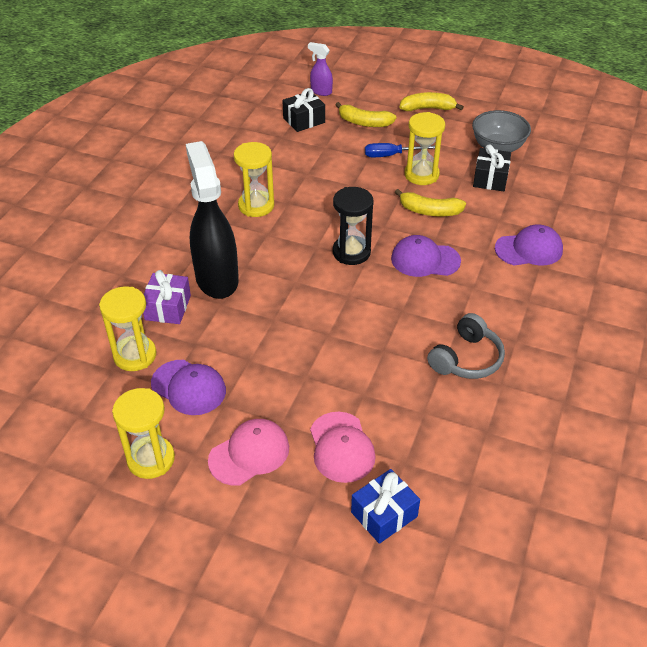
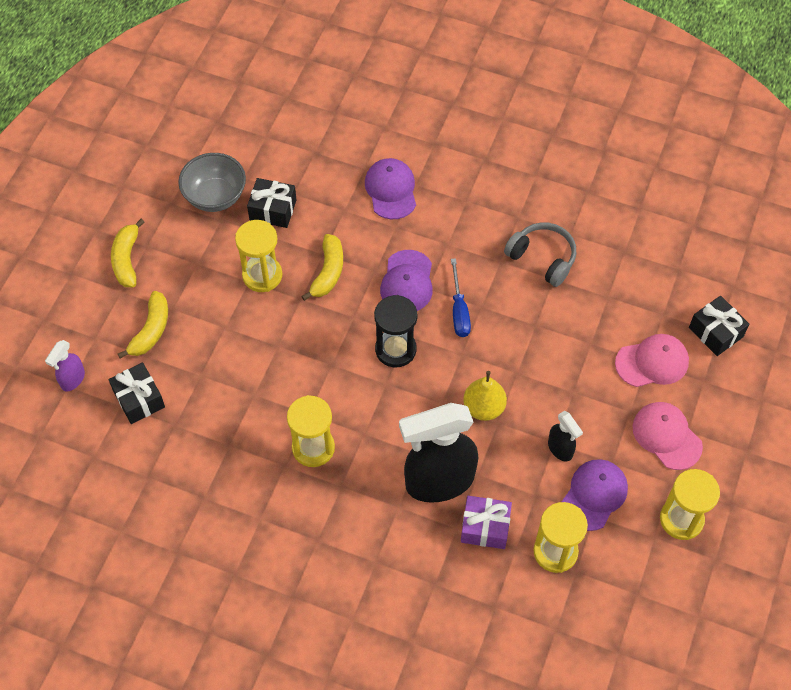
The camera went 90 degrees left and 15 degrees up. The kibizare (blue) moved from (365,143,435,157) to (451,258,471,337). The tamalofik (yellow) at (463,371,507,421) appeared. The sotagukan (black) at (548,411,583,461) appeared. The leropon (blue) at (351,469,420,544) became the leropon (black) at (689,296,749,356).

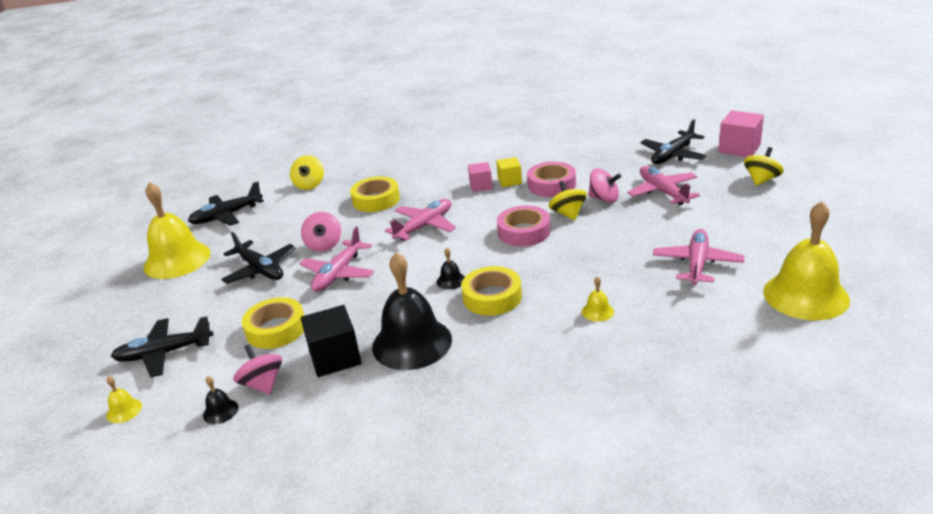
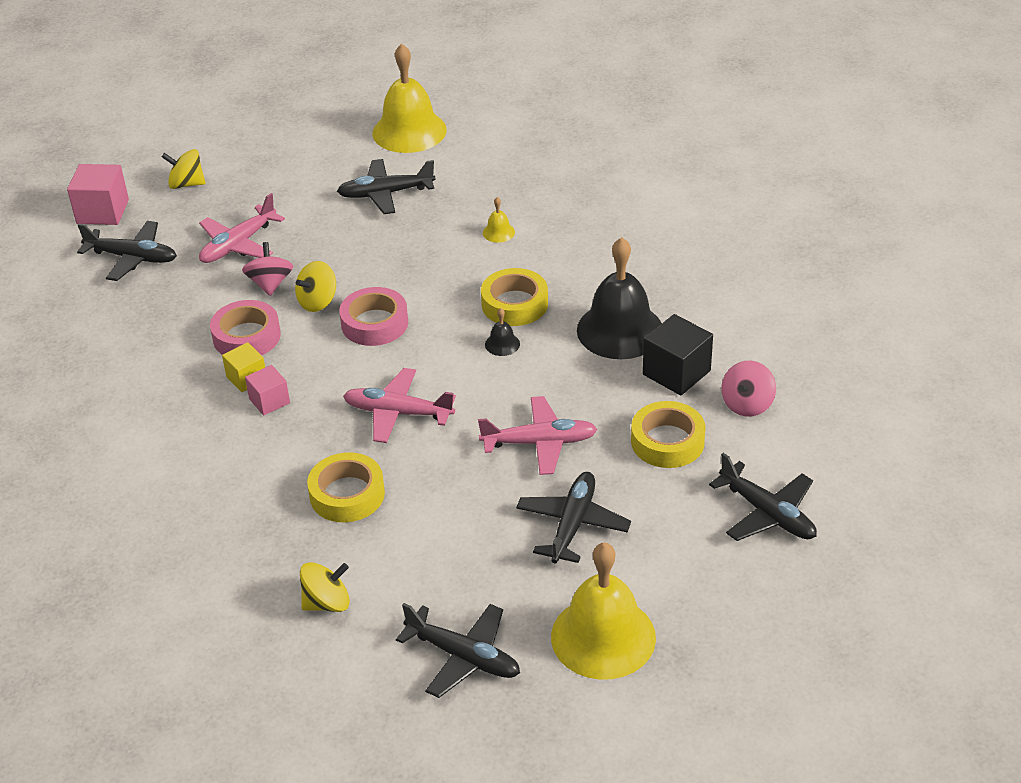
The camera went 120 degrees left and 10 degrees up. The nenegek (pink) at (653,229,744,285) became the nenegek (black) at (337,159,436,214). The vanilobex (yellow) at (106,376,142,423) disappeared. The vanilobex (black) at (203,376,238,424) disappeared. The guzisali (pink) at (301,212,341,252) disappeared.

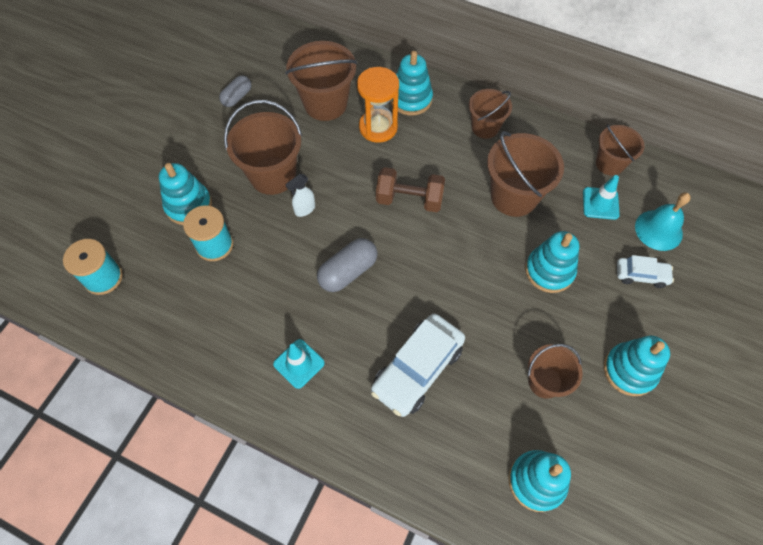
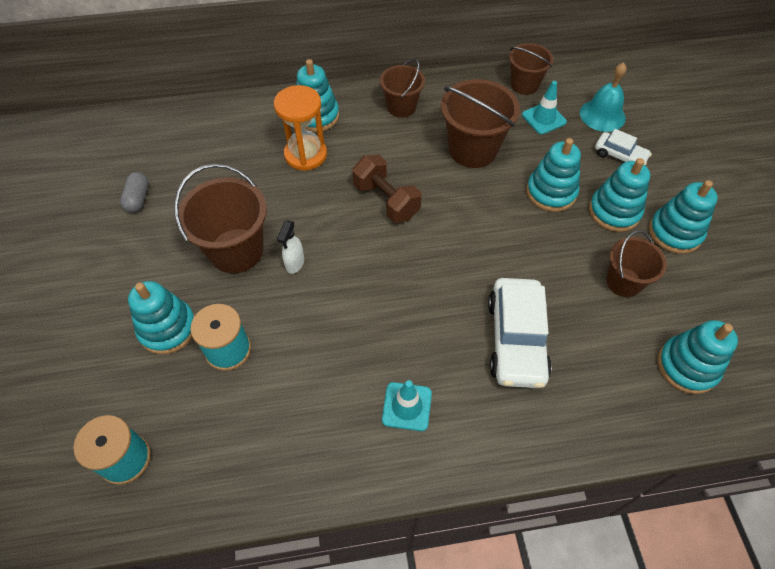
The camera went 35 degrees left and 5 degrees down. The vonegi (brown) at (376,167,445,212) turned 75 degrees clockwise. The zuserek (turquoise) at (589,158,650,232) appeared. The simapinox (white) at (617,255,674,288) turned 60 degrees clockwise. The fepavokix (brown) at (285,41,357,121) disappeared. The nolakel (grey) at (317,238,377,292) disappeared.

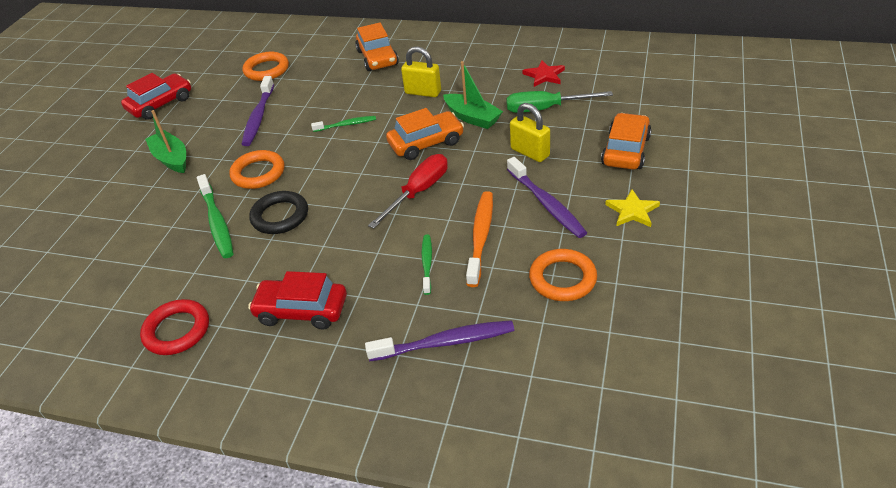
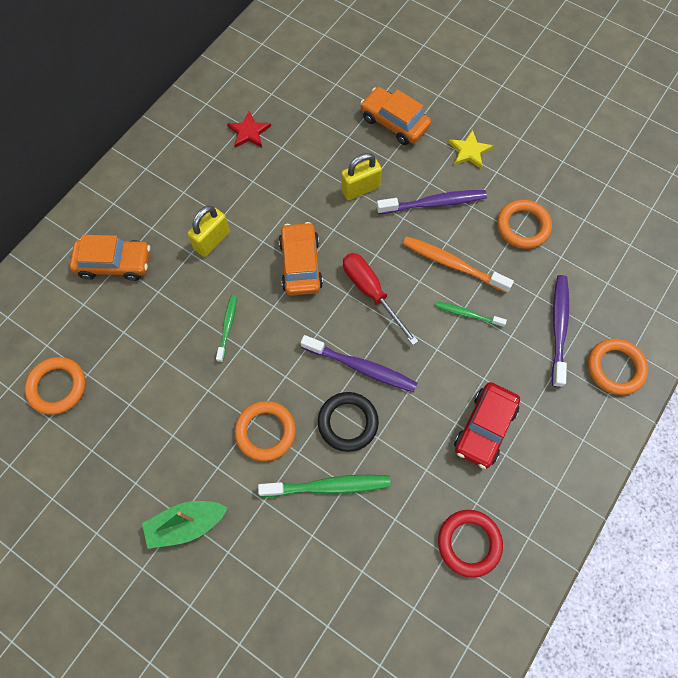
The camera went 75 degrees left and 25 degrees up. The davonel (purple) moved from (242,76,274,146) to (301,335,417,392). The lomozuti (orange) at (588,338,648,395) appeared. The simapinox (red) at (121,73,191,120) disappeared. The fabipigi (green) at (443,61,503,129) disappeared. The kibizare (green) at (506,91,613,113) disappeared.

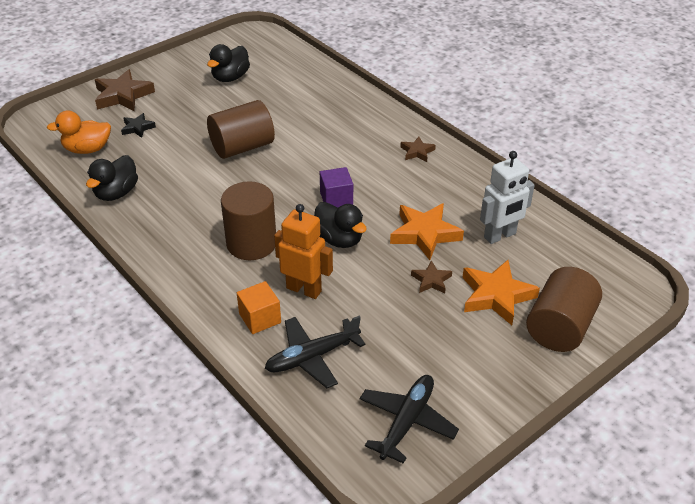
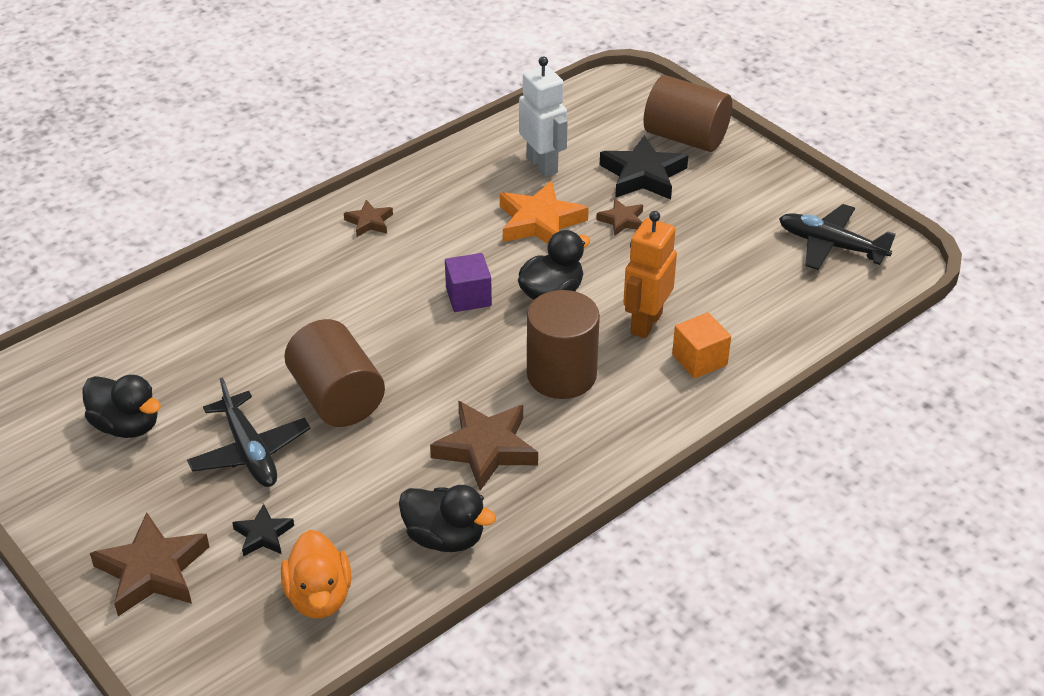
The camera went 90 degrees left and 0 degrees up. The nenegek (black) moved from (265,315,366,388) to (187,377,310,487). The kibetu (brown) at (430,401,538,491) appeared. The kibetu (orange) at (462,260,540,325) became the kibetu (black) at (600,135,688,200).

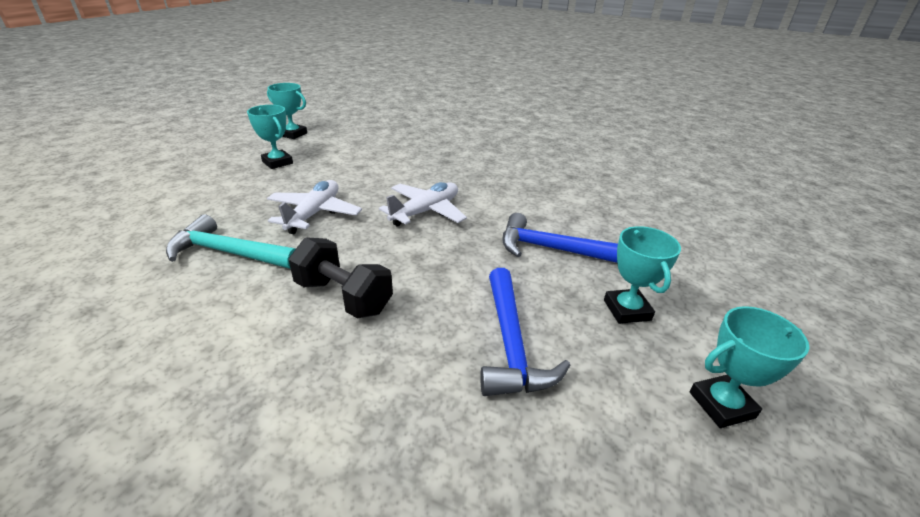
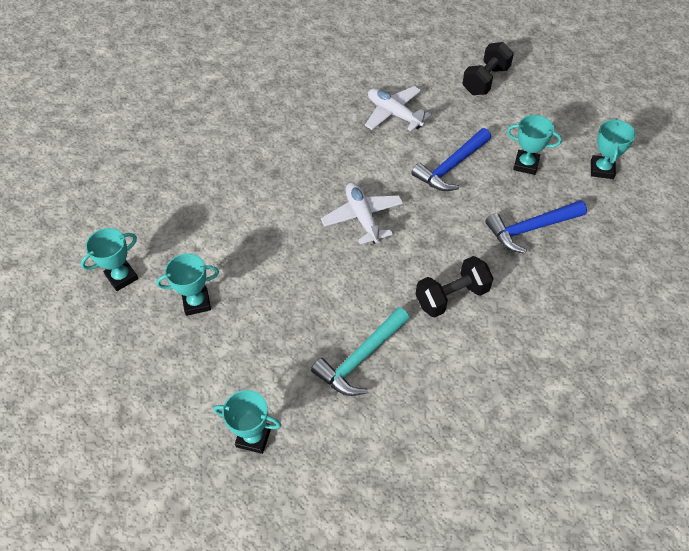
The camera went 60 degrees left and 20 degrees up. The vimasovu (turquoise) at (214,390,281,454) appeared. The nenegek (white) moved from (267,180,362,234) to (365,86,431,131). The vonegi (black) at (462,42,514,95) appeared. The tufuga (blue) at (480,268,570,396) turned 135 degrees clockwise.

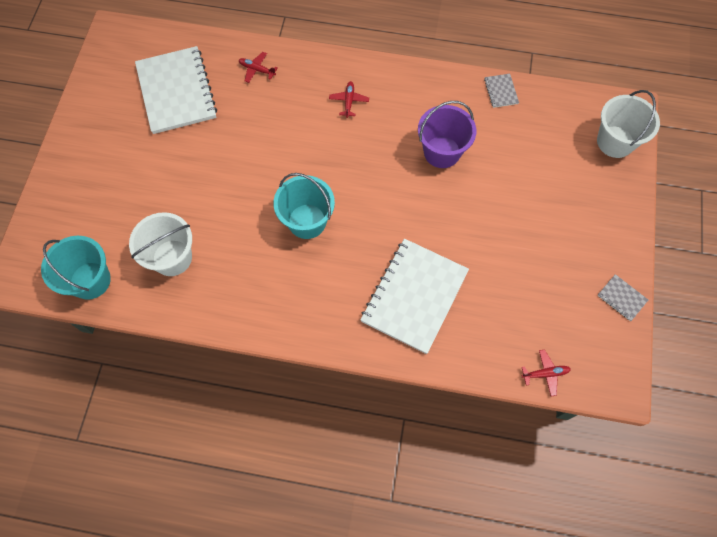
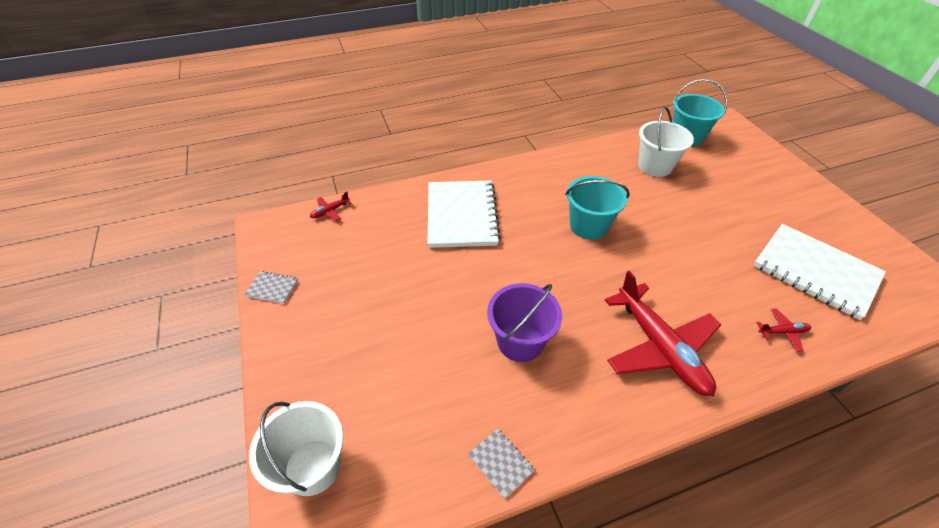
The camera went 150 degrees right and 20 degrees down. The nenegek (red) at (329,81,369,118) changed to 2.45 times the size.

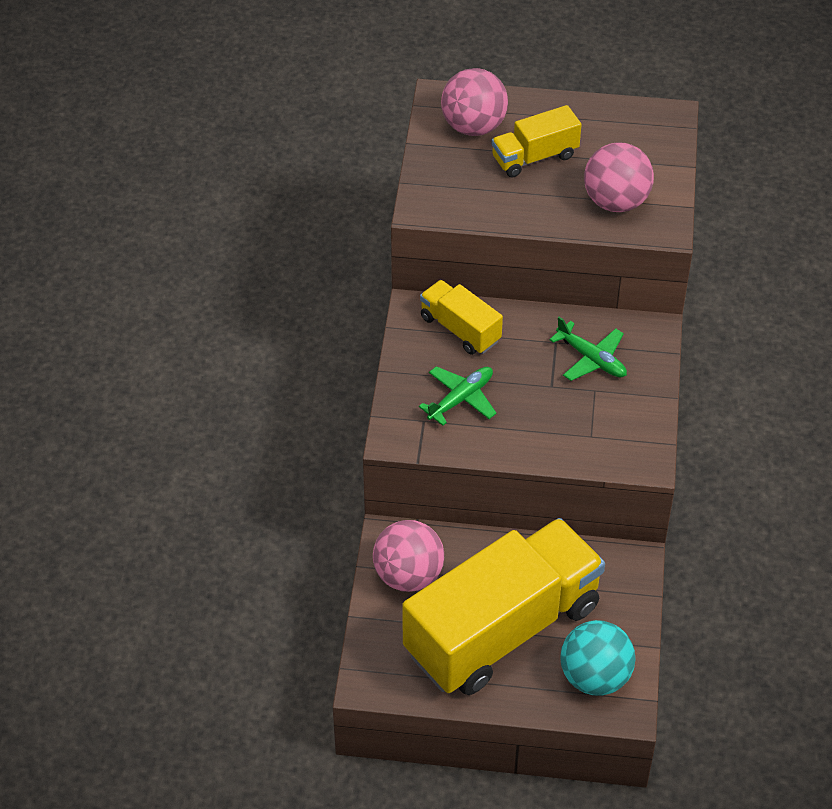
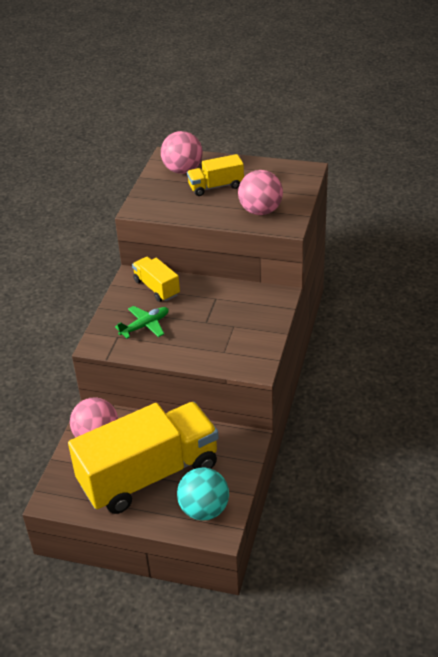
The camera went 10 degrees right and 10 degrees down. The nenegek (green) at (549,317,627,381) disappeared.

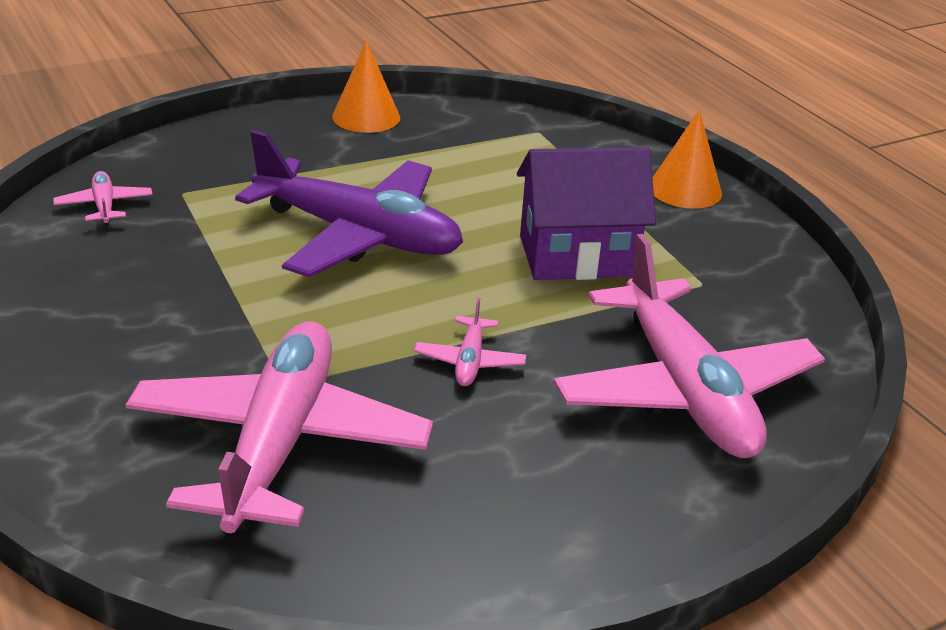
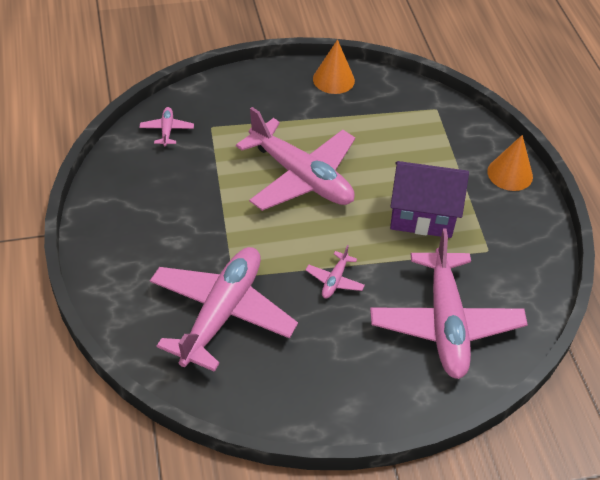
The camera went 15 degrees right and 15 degrees up. The nenegek (purple) at (235,130,463,277) became the nenegek (pink) at (236,107,355,211).

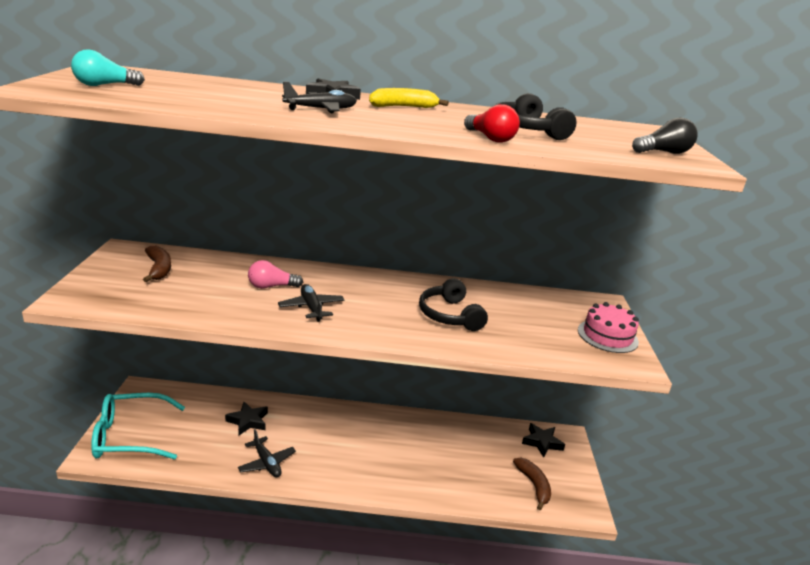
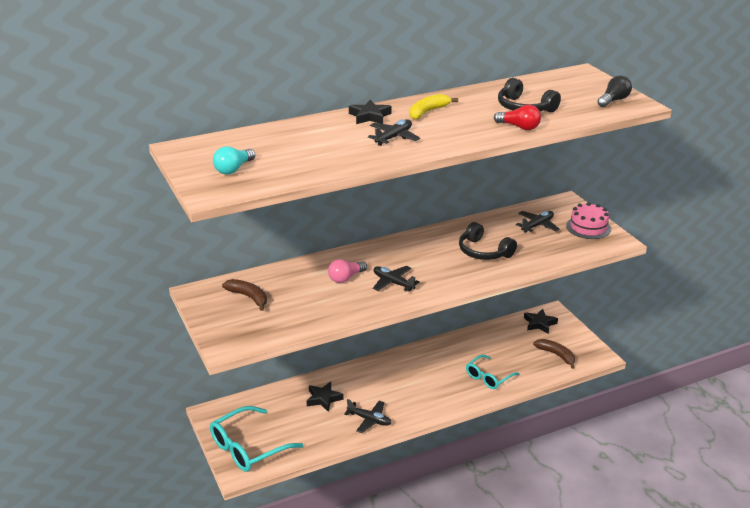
The camera went 25 degrees left and 5 degrees up. The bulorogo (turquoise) at (466,355,520,389) appeared. The nenegek (black) at (516,211,560,233) appeared.

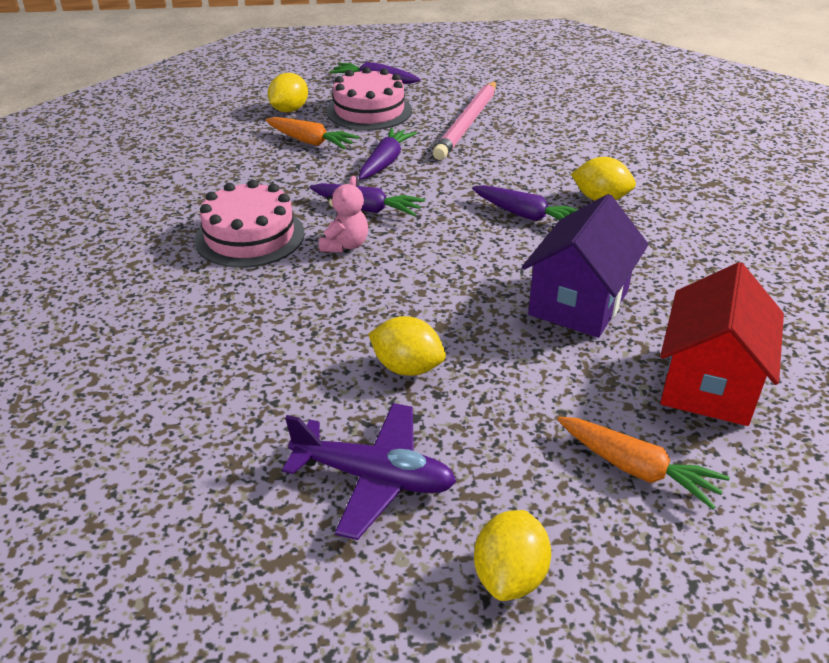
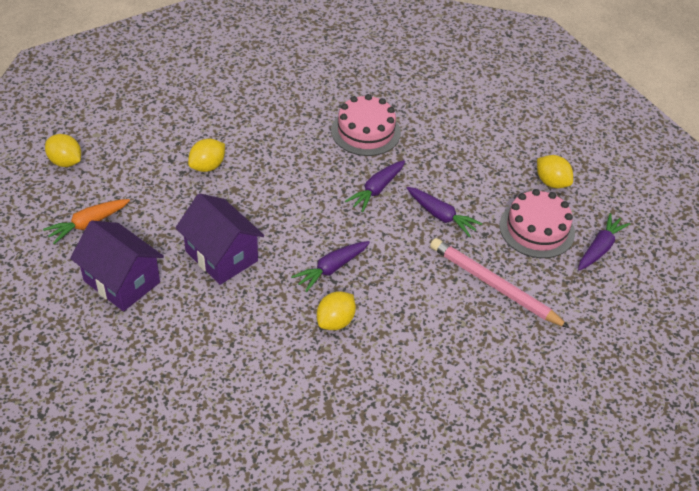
The camera went 105 degrees right and 10 degrees up. The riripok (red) at (660,262,784,426) became the riripok (purple) at (70,220,164,311). The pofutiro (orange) at (266,117,359,149) disappeared. The nenegek (purple) at (282,403,456,540) disappeared. The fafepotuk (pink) at (319,176,368,252) disappeared.

